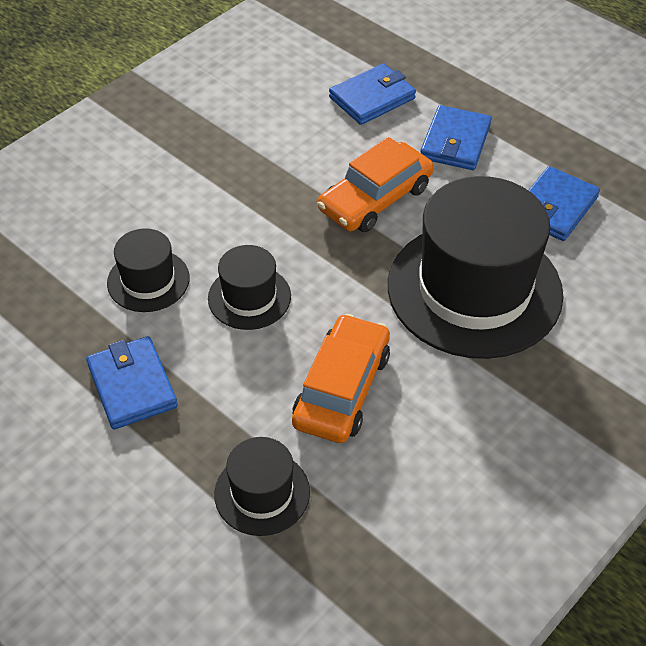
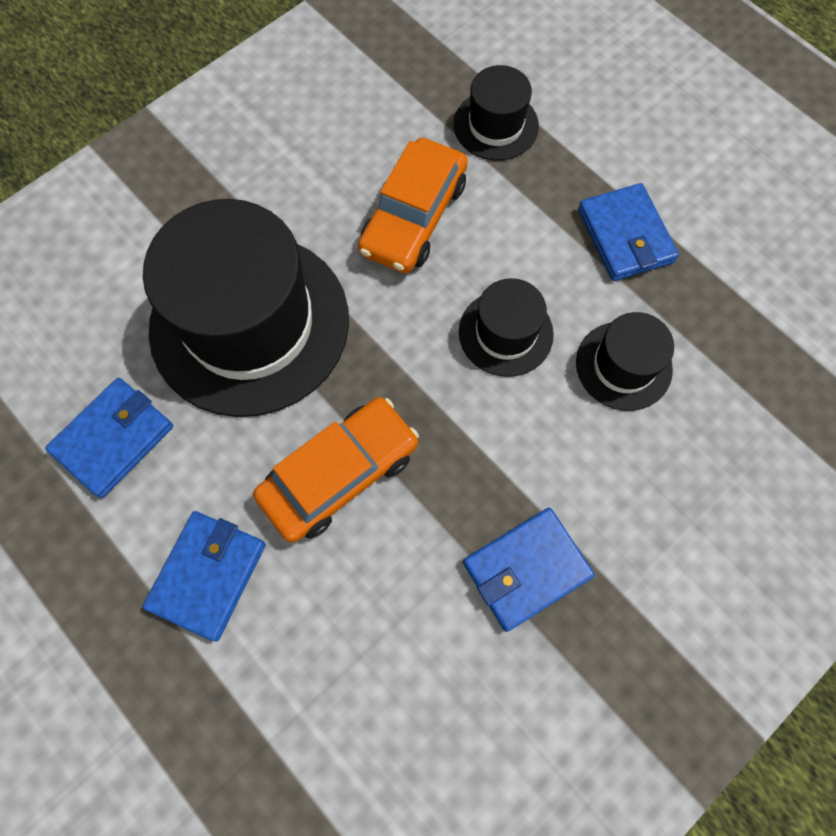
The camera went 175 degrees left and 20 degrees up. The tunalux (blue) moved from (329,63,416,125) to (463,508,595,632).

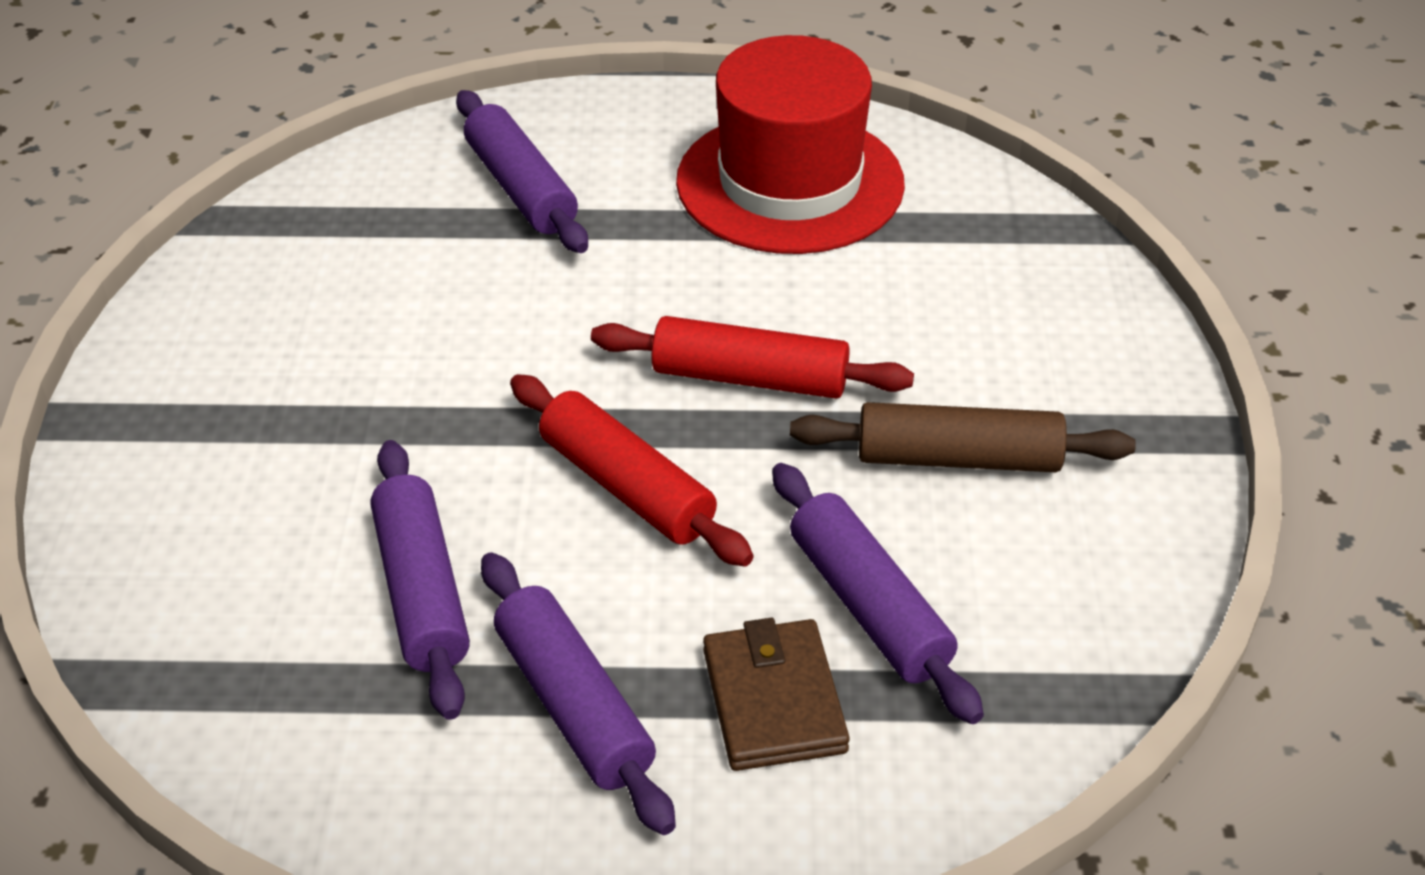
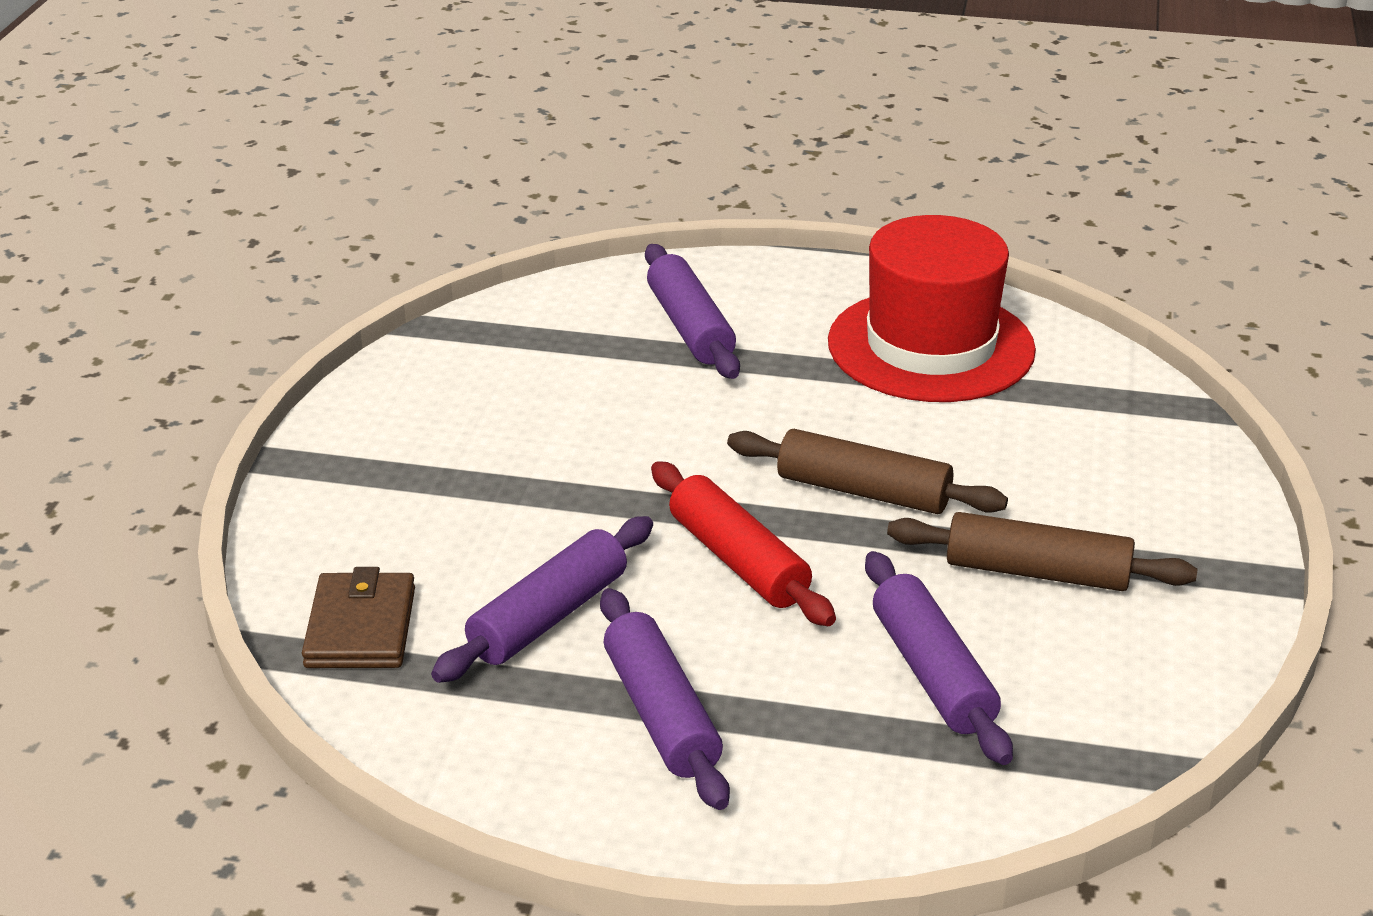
The camera went 10 degrees right and 10 degrees down. The tunalux (brown) moved from (703,618,850,771) to (302,567,415,668). The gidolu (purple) at (371,440,470,720) turned 45 degrees clockwise. The gidolu (red) at (591,316,914,399) became the gidolu (brown) at (727,429,1008,514).

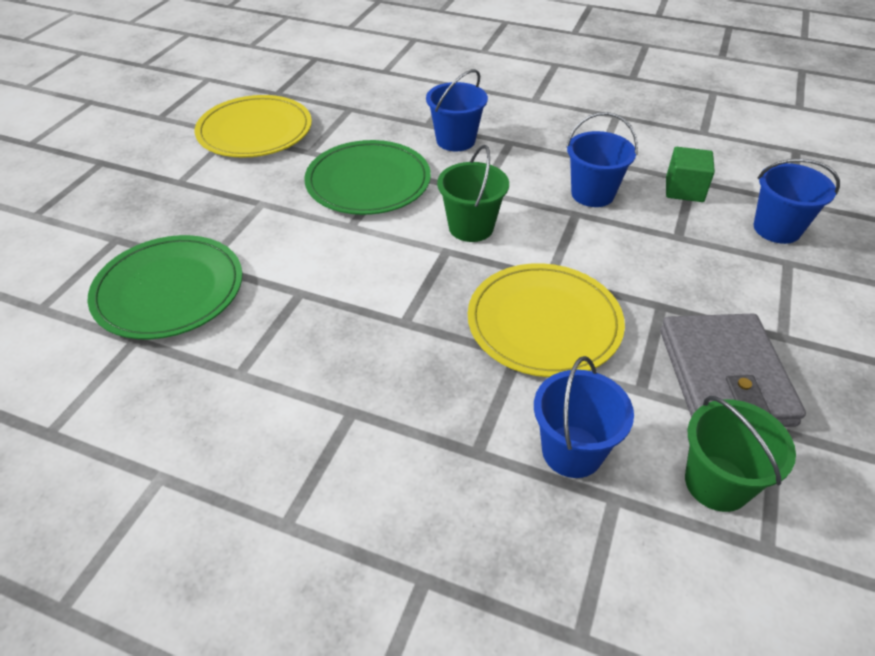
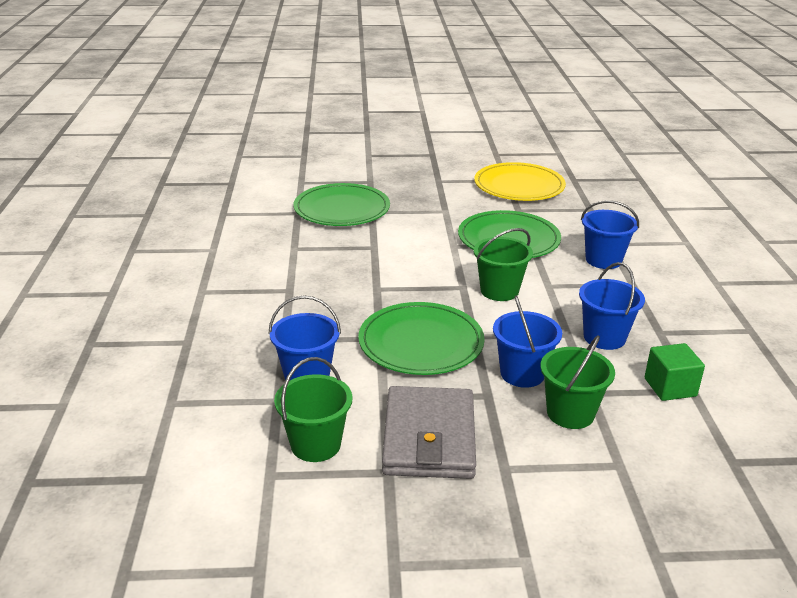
The camera went 65 degrees right and 15 degrees down. The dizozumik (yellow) at (468,263,625,377) became the dizozumik (green) at (358,302,485,375). The tunalux (grey) at (660,314,806,427) turned 60 degrees counterclockwise. The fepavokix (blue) moved from (754,158,840,244) to (493,296,562,388). The fepavokix (green) at (540,335,615,429) appeared.

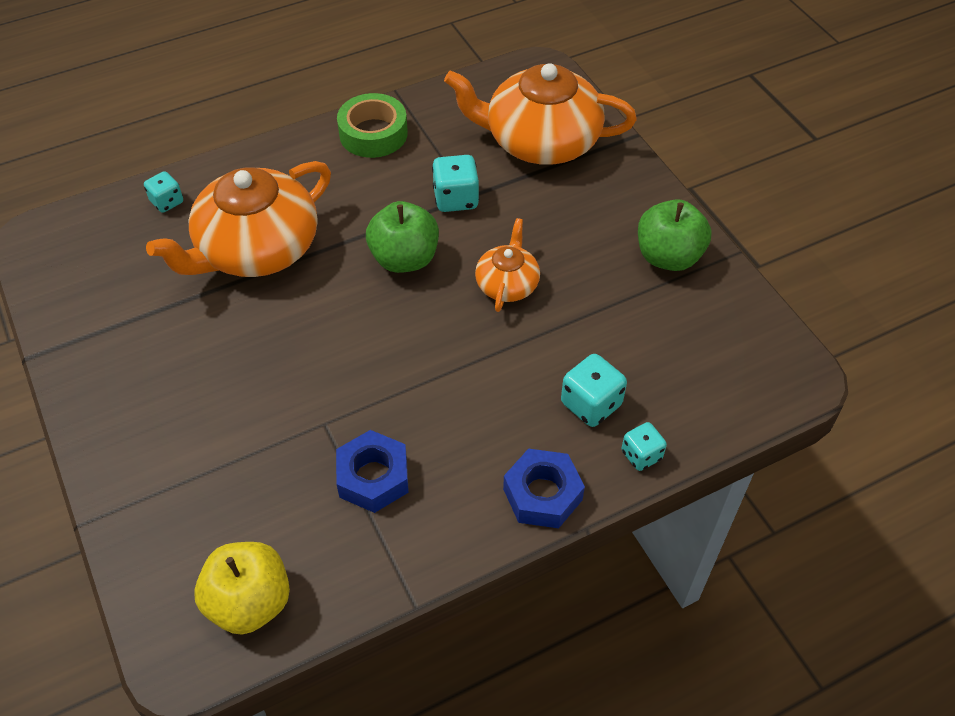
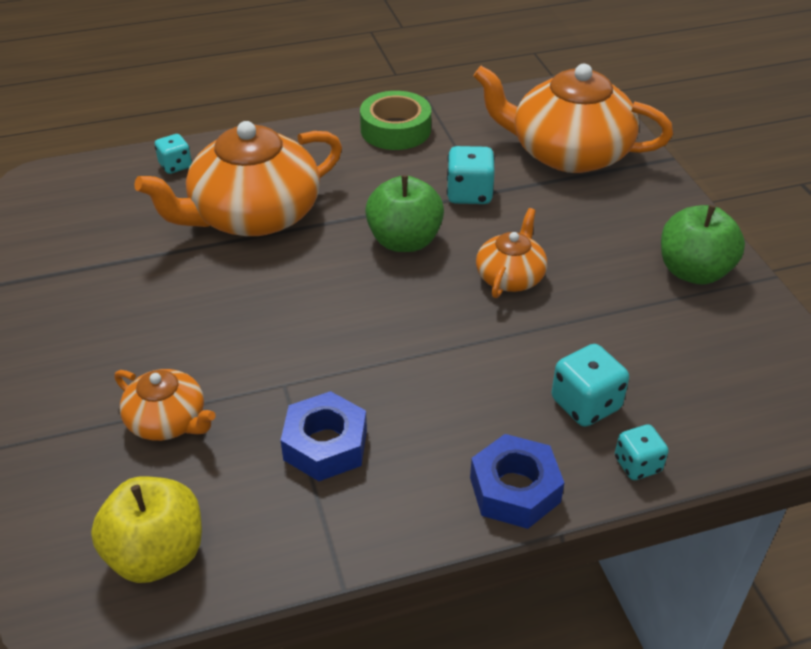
The camera went 10 degrees right and 10 degrees down. The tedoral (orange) at (114,369,216,441) appeared.

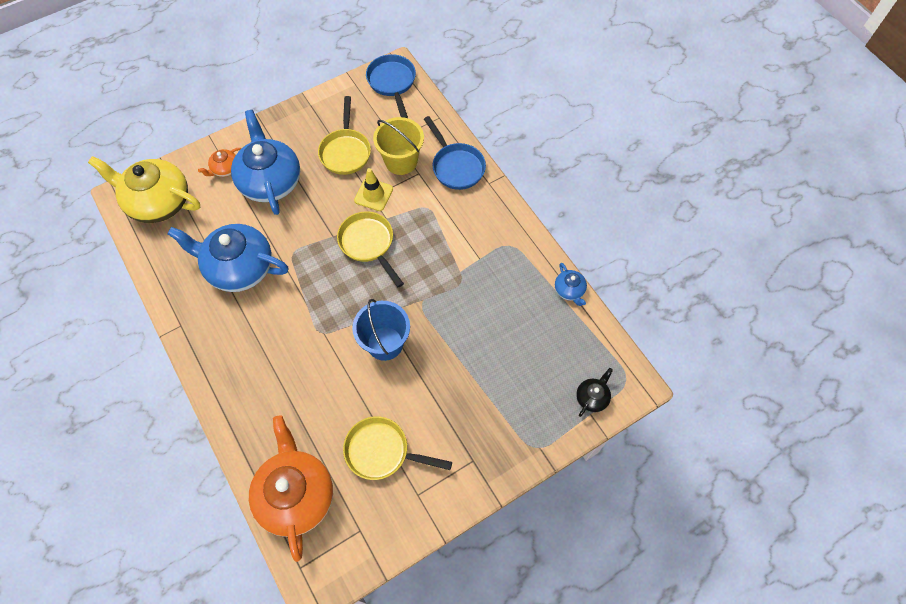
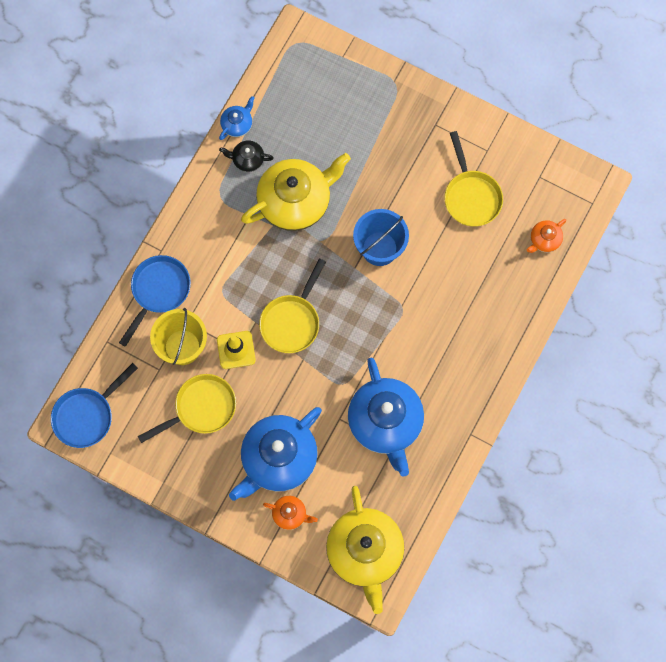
The camera went 120 degrees left and 10 degrees up. The tedoral (black) moved from (576,368,613,417) to (219,141,274,172). The tedoral (yellow) at (241,153,351,231) appeared. The tedoral (orange) at (249,415,333,562) changed to 0.45 times the size.

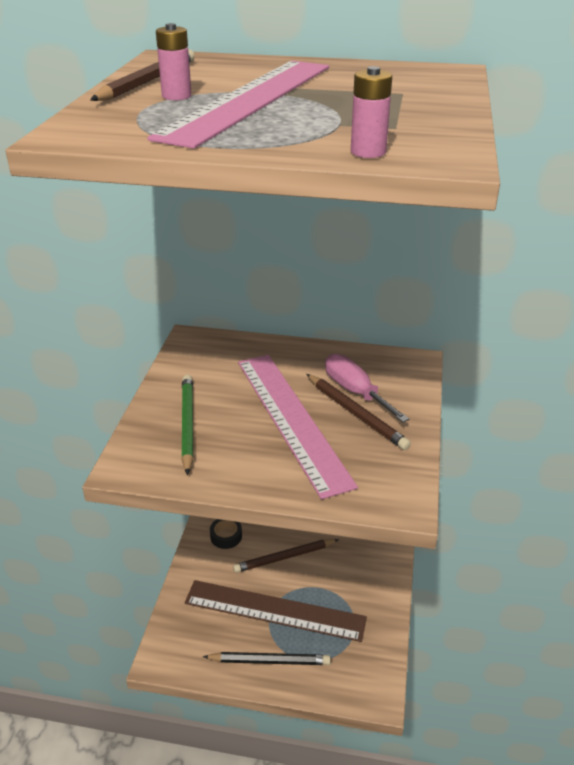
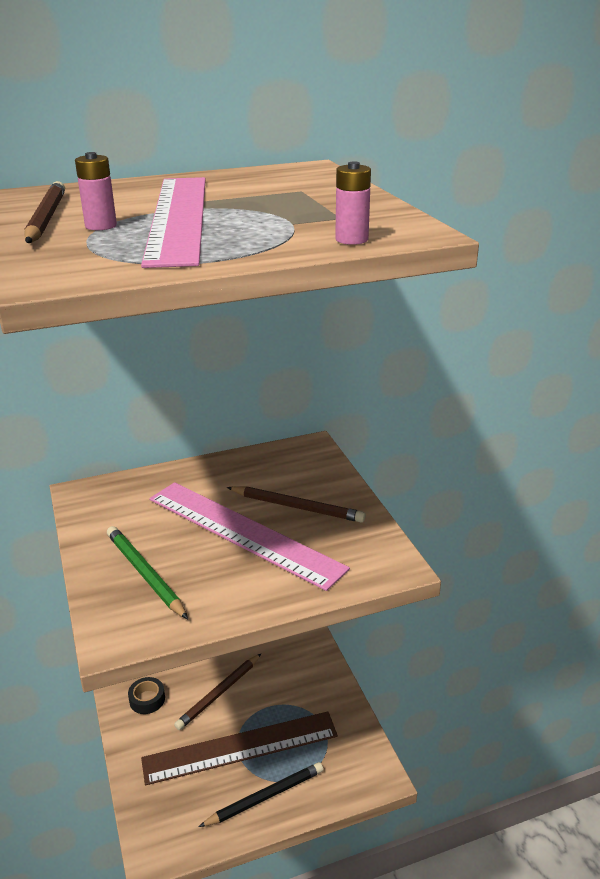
The camera went 30 degrees left and 5 degrees down. The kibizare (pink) at (325,354,409,422) disappeared.

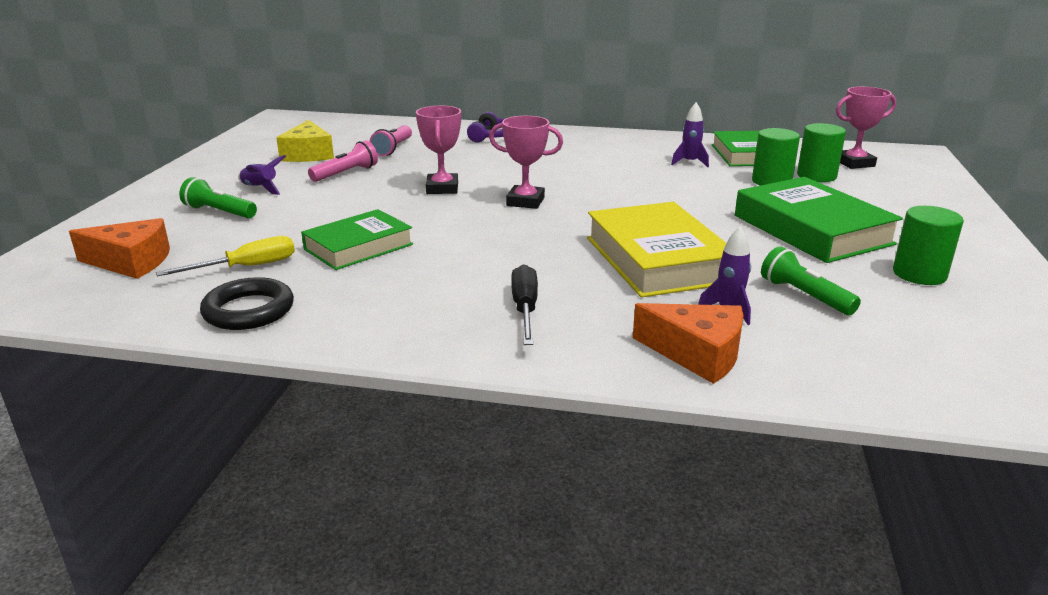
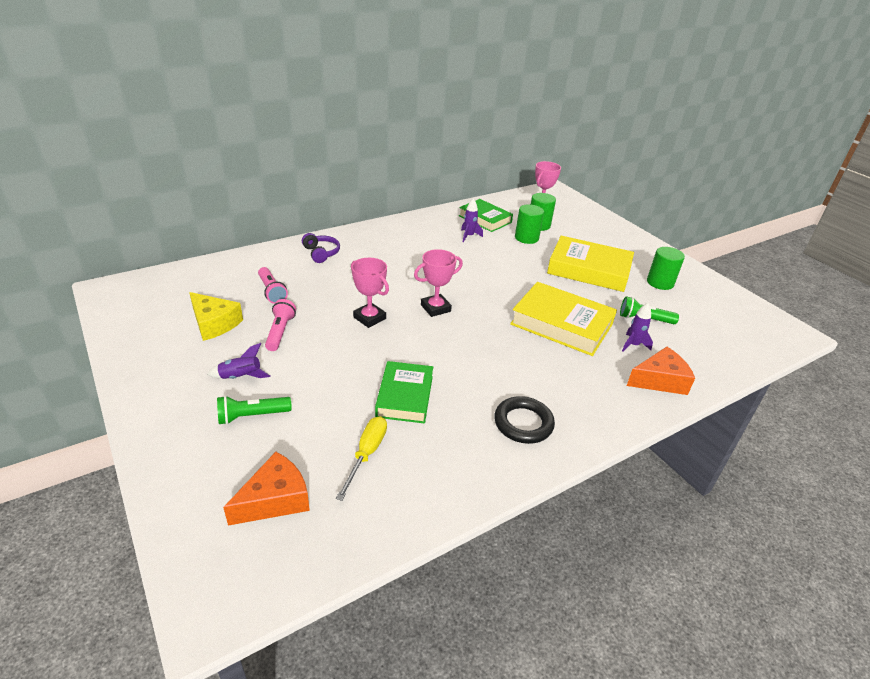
The camera went 45 degrees left and 10 degrees up. The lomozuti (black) moved from (200,277,294,330) to (494,396,555,444). The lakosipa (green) at (735,177,903,263) became the lakosipa (yellow) at (547,236,634,292). The kibizare (black) at (511,265,538,345) disappeared.

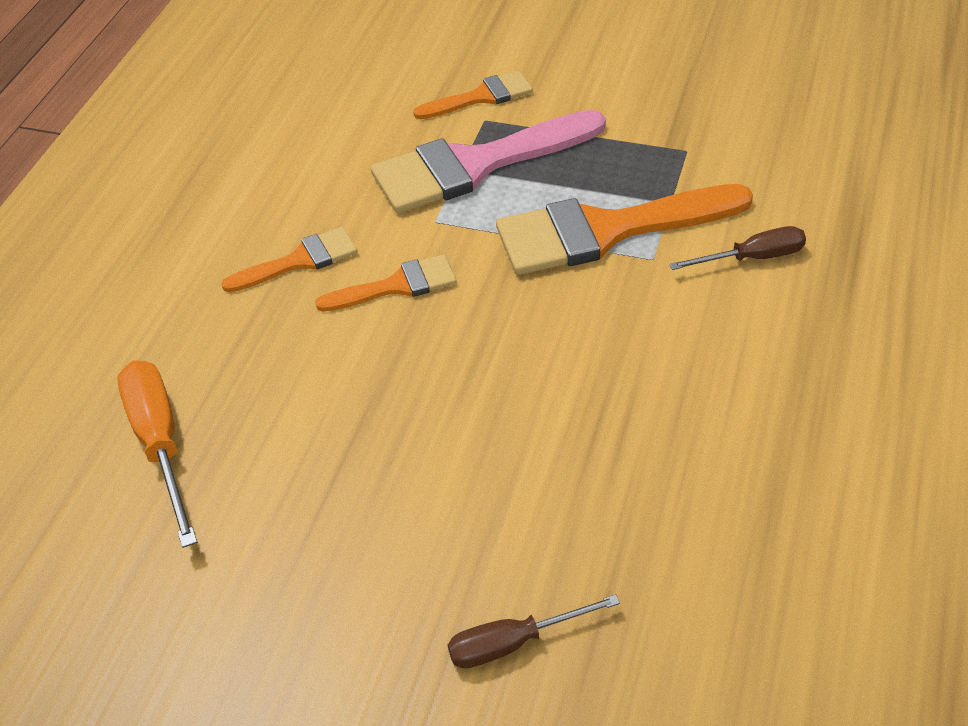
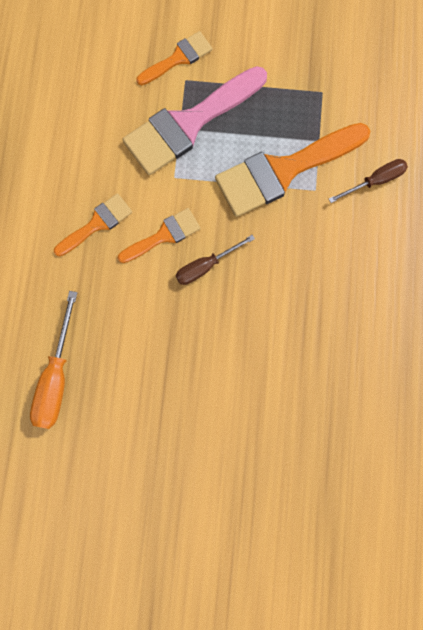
The camera went 15 degrees left and 30 degrees up. The kibizare (orange) at (117,360,197,548) turned 135 degrees counterclockwise. The kibizare (brown) moved from (448,594,620,668) to (176,235,255,285).

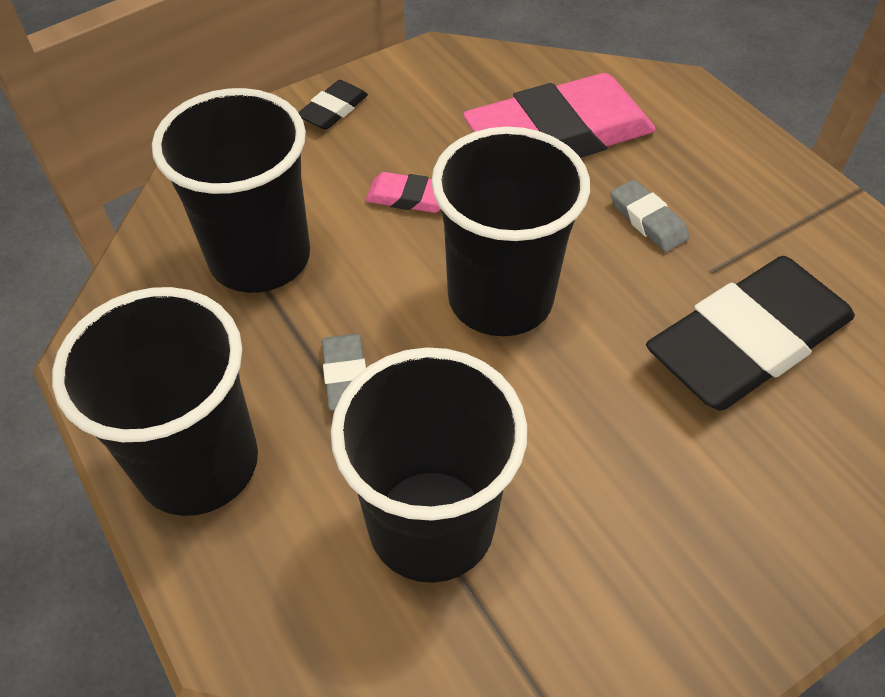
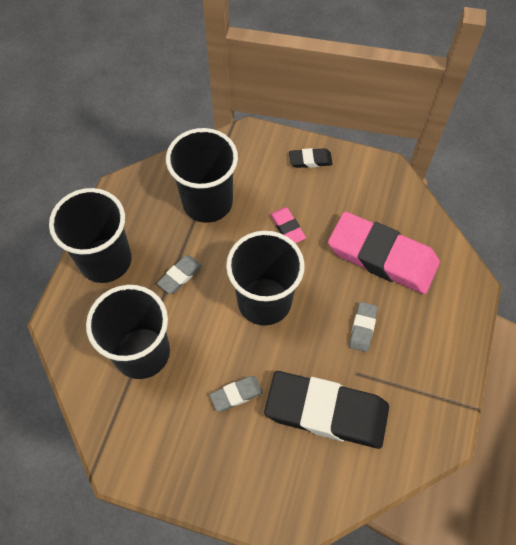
The camera went 50 degrees right and 10 degrees up. The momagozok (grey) at (210,376,263,412) appeared.

